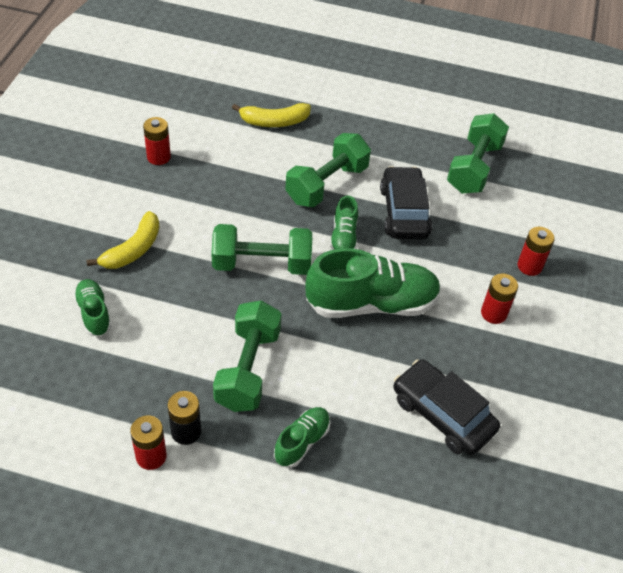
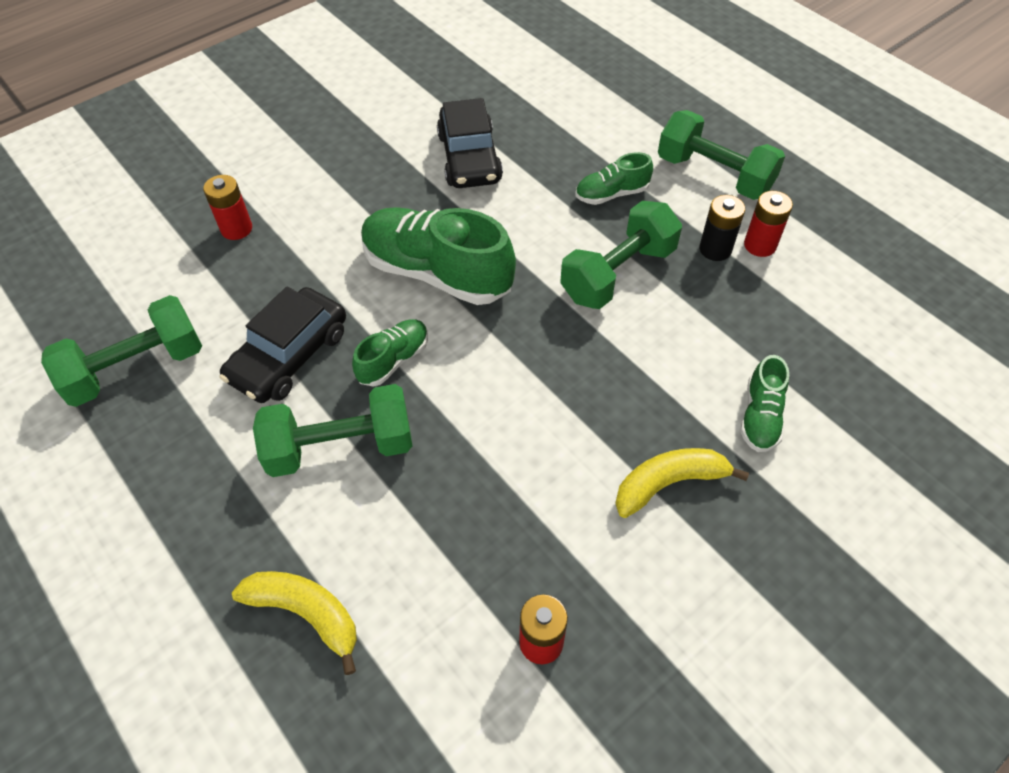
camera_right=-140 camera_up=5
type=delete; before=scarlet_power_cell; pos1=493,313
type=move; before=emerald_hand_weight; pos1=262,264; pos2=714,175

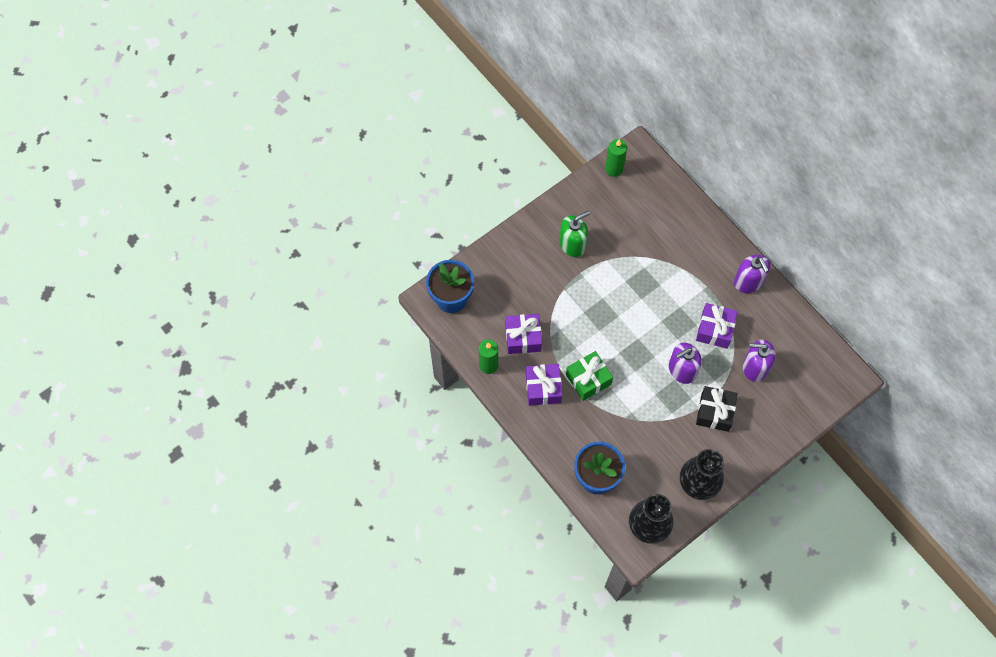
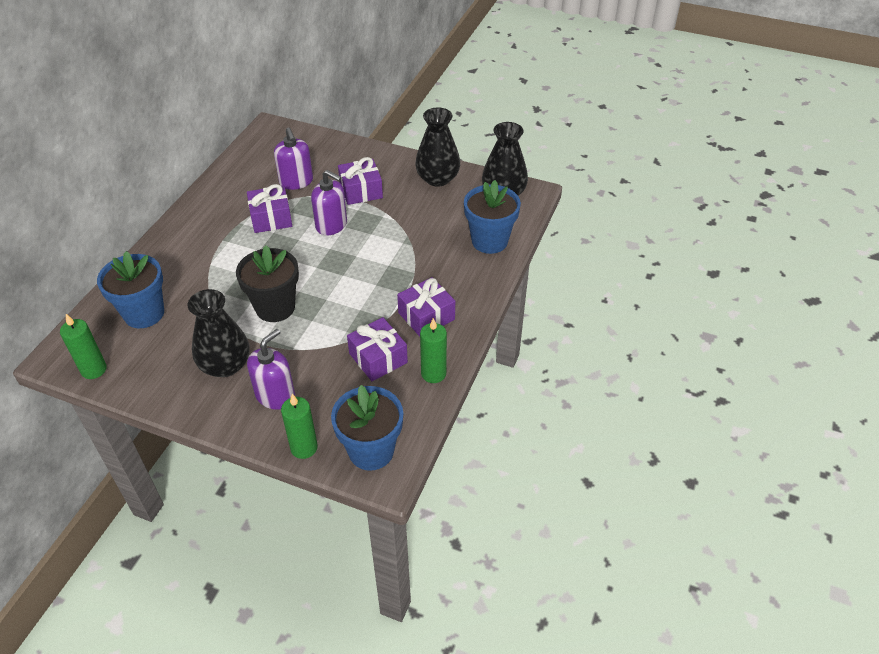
camera_right=-120 camera_up=-20
type=delete; before=emerald_present; pos1=588,379
type=insert; after=blue_plant_pot; pos2=144,313
type=insert; after=jet-black_plant_pot; pos2=275,307
type=insert; after=emerald_wax_candle; pos2=304,447
type=move; before=royal_purple_soap_dispenser; pos1=748,282; pos2=275,395
type=replace; before=emerald_soap_dispenser; after=jet-black_flower_vase; pos1=572,244; pos2=225,365
type=recolor; before=jet-black_present; after=royal_purple_present; pos1=715,412; pos2=361,191

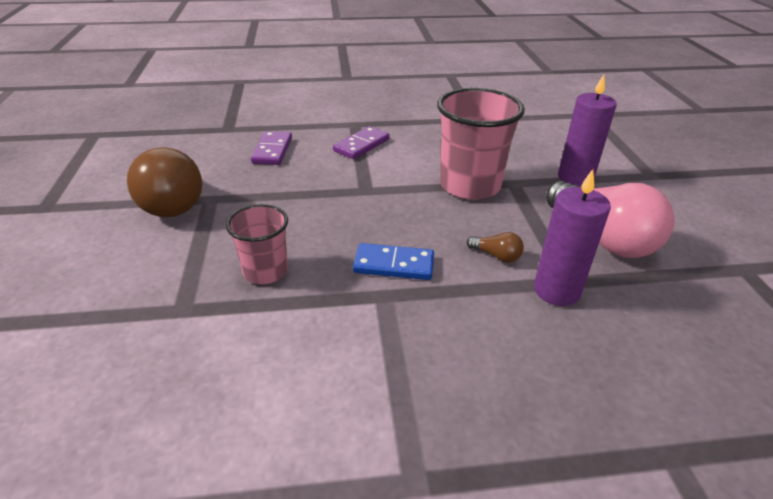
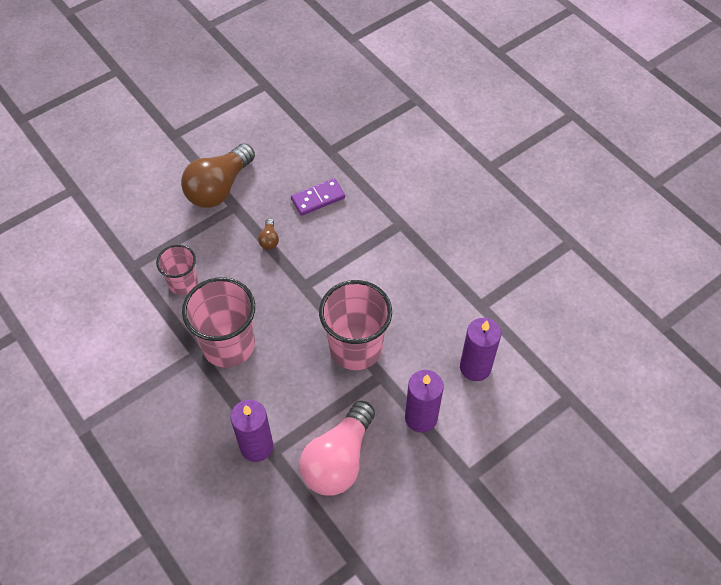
camera_right=60 camera_up=20
type=delete; before=royal_purple_domino_tile; pos1=361,145
type=insert; after=royal_purple_wax_candle; pos2=475,367
type=move; before=brown_light_bulb; pos1=496,255; pos2=269,239
type=replace; before=blue_domino_tile; after=pink_cup; pos1=394,265; pos2=228,345

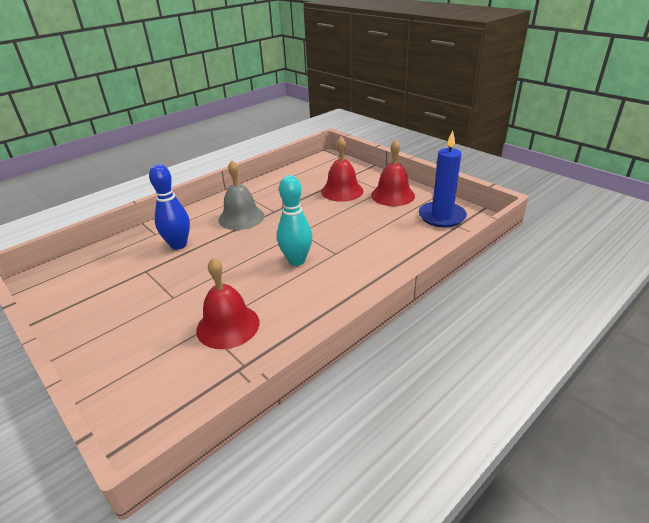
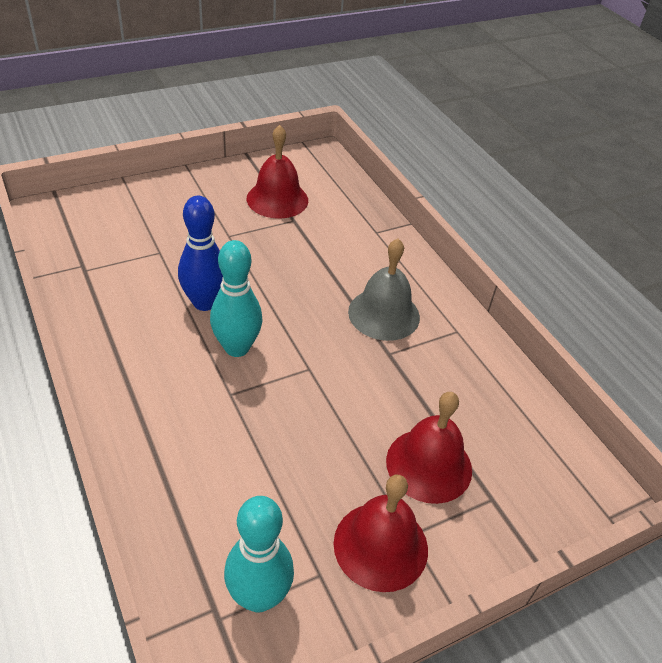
camera_right=100 camera_up=10
type=move; before=blue_skittle; pos1=178,245; pos2=204,302
type=move; before=scarlet_school_bell; pos1=228,326; pos2=277,199
type=replace; before=blue_wax_candle; after=turquoise_skittle; pos1=441,216; pos2=258,596

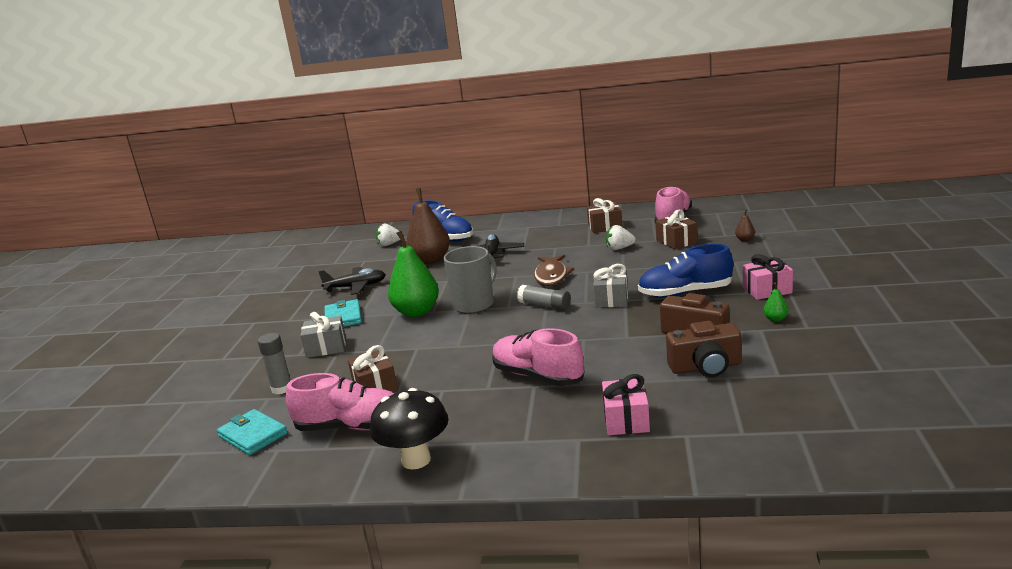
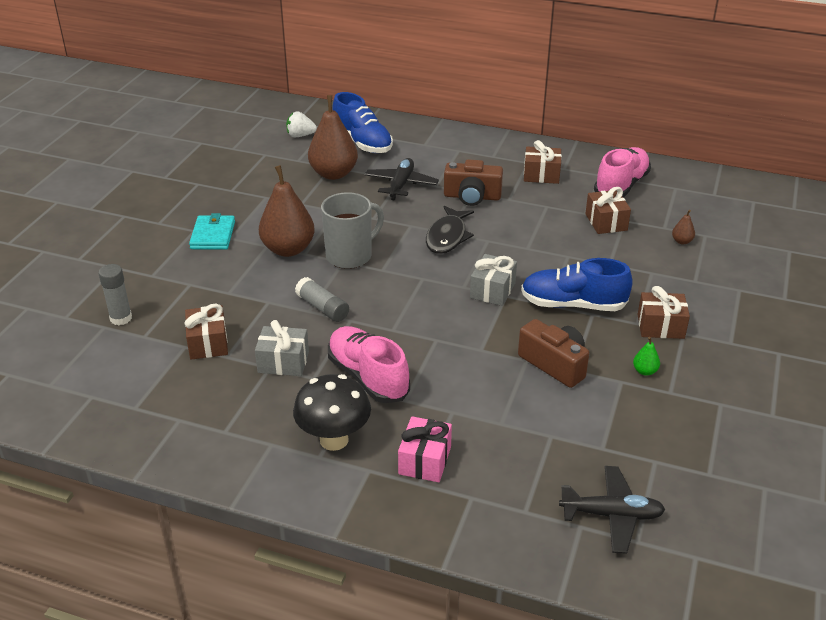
camera_right=10 camera_up=15
type=delete; before=turquoise_card_wallet; pos1=253,435
type=delete; before=pink_shoe; pos1=351,427
type=delete; before=snow-white_berry; pos1=619,248
type=move; before=gray_present; pos1=326,347; pos2=283,362
type=move; before=jet-black_plane; pos1=356,287; pos2=611,515
type=move; before=jet-black_toadstool; pos1=416,460; pos2=334,440
type=move; before=gray_glue; pos1=545,305; pos2=322,308
type=move; before=brown_compact_camera; pos1=705,367; pos2=472,197
type=recolor; before=emerald_pear; after=brown_pear; pos1=417,312; pos2=288,249
type=recolor; before=brown_fish_figure; after=jet-black_fish_figure; pos1=551,276; pos2=447,237
type=recolor; before=pink_present; after=brown_present; pos1=767,290; pos2=660,326

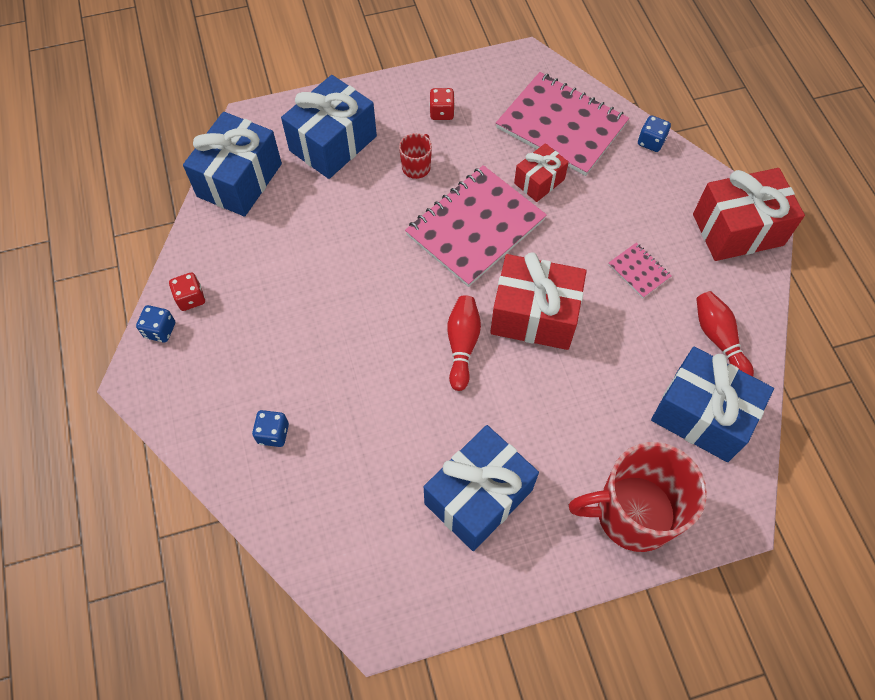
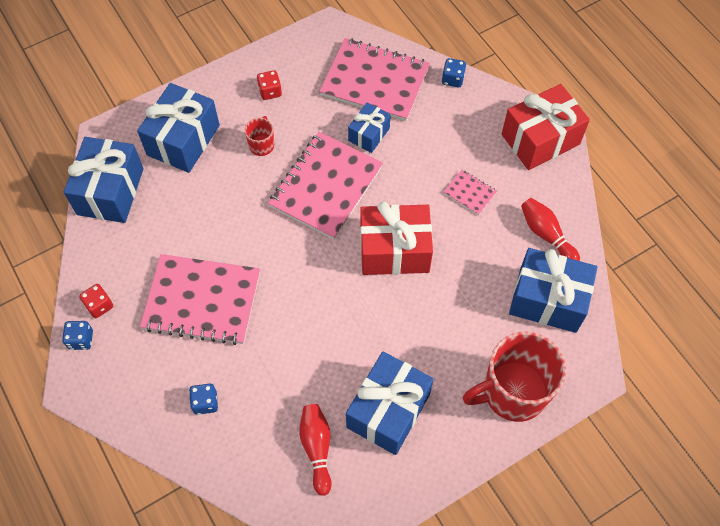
camera_right=-15 camera_up=0
type=insert; after=pink_exercise_book; pos2=202,300
type=move; before=scarlet_skittle; pos1=462,345; pos2=317,448
type=recolor; before=scarlet_present; after=blue_present; pos1=539,181; pos2=369,134

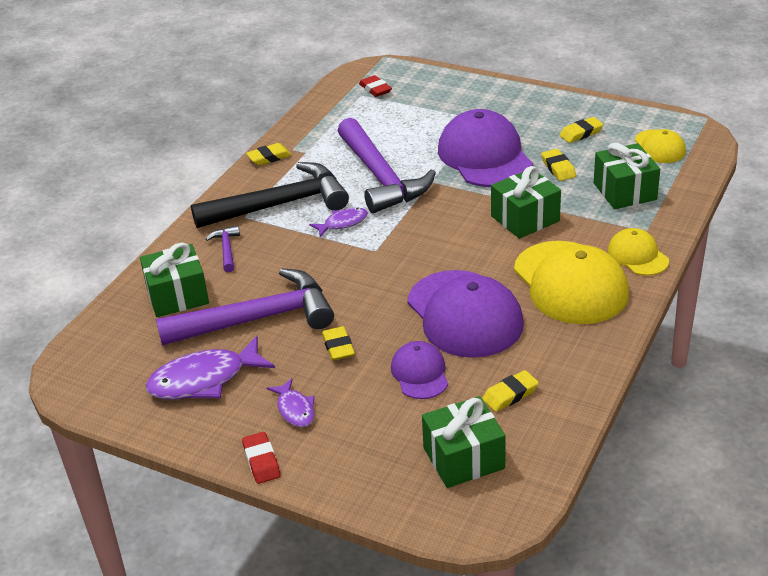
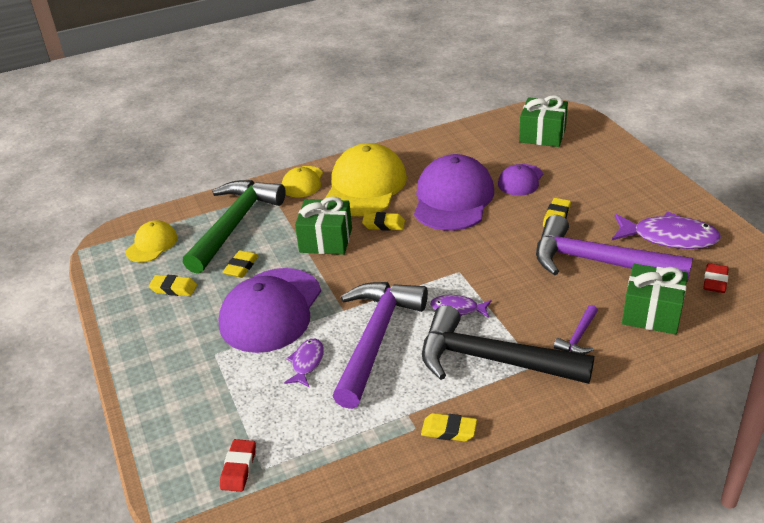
camera_right=-140 camera_up=0
type=move; before=scarlet_eraser; pos1=261,461; pos2=715,281
type=move; before=royal_purple_fish_figure; pos1=295,409; pos2=307,363
type=move; before=golden_eraser; pos1=510,394; pos2=383,224
type=replace; before=emerald_present; after=emerald_claw_hammer; pos1=625,191; pos2=234,225

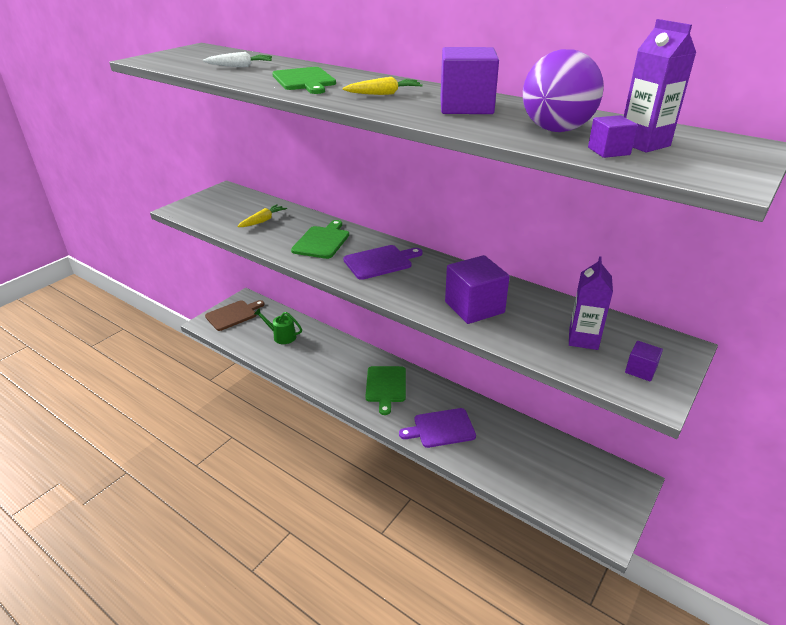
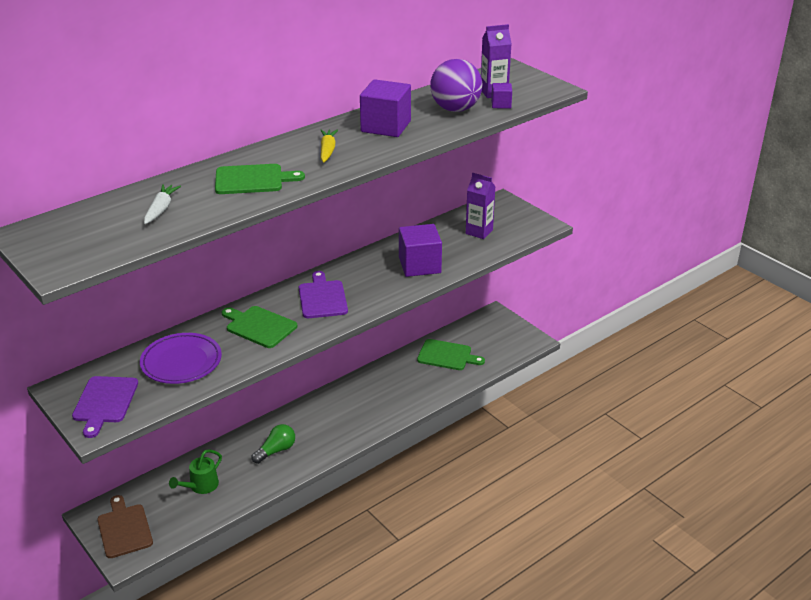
camera_right=-75 camera_up=0
type=delete; before=royal_purple_solid_cube; pos1=640,370
type=insert; after=emerald_light_bulb; pos2=276,450
type=move; before=emerald_bread_board; pos1=386,386; pos2=447,355
type=move; before=royal_purple_bread_board; pos1=441,428; pos2=105,402
type=replace; before=golden_carrot; after=royal_purple_flat_dish; pos1=263,221; pos2=181,362

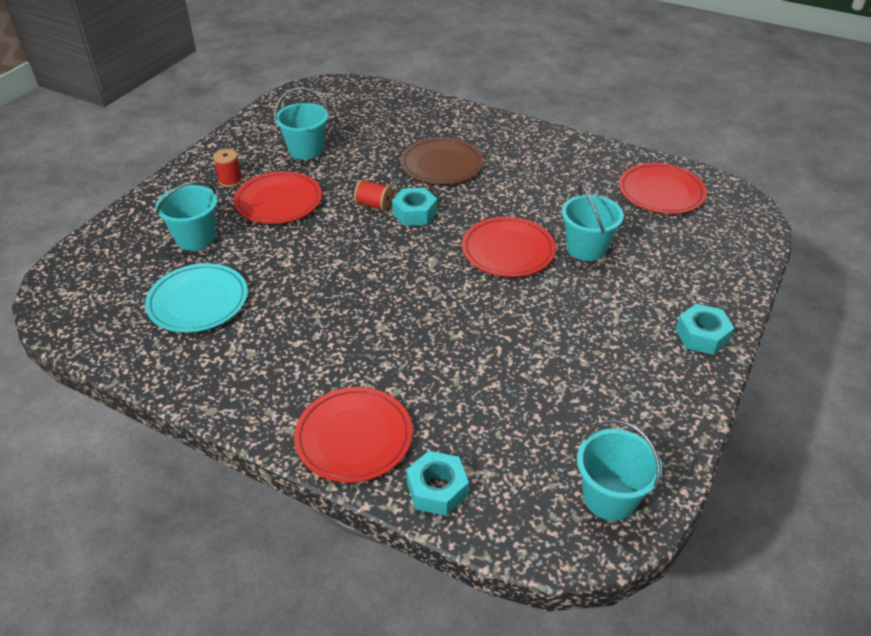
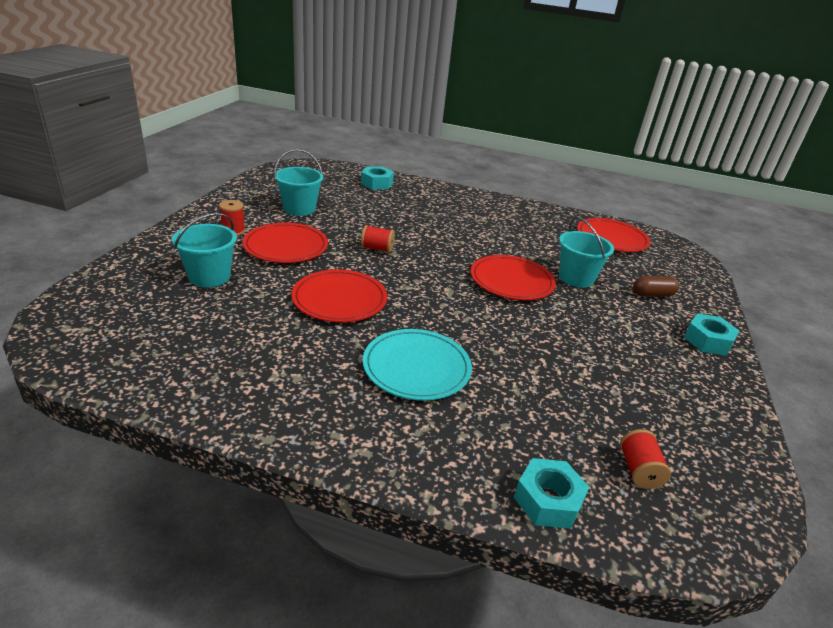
camera_right=-15 camera_up=-10
type=delete; before=brown_flat_dish; pos1=441,165
type=delete; before=turquoise_bucket; pos1=609,497
type=insert; after=scarlet_reel_of_thread; pos2=638,470
type=insert; after=brown_pill; pos2=652,294
type=move; before=turquoise_flat_dish; pos1=198,301; pos2=416,367
type=move; before=scarlet_flat_dish; pos1=354,437; pos2=339,299
type=move; before=turquoise_hex_nut; pos1=414,213; pos2=377,183

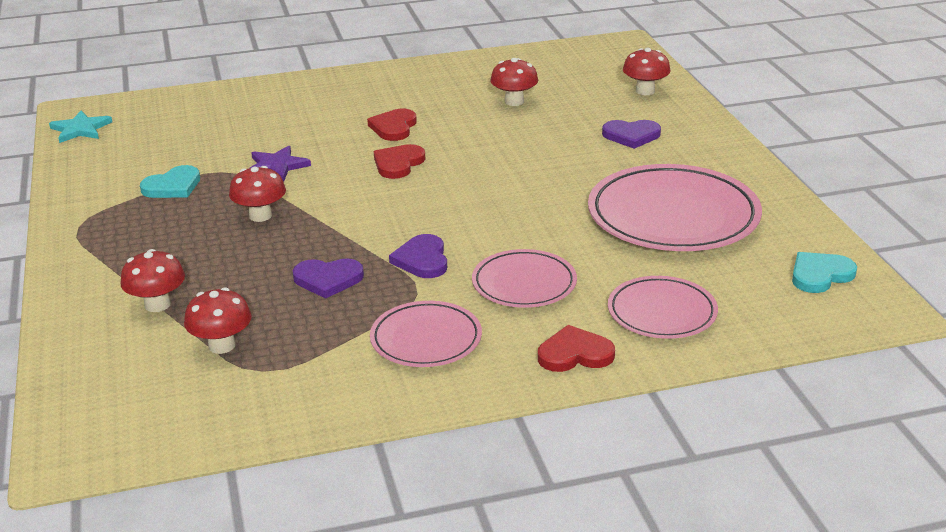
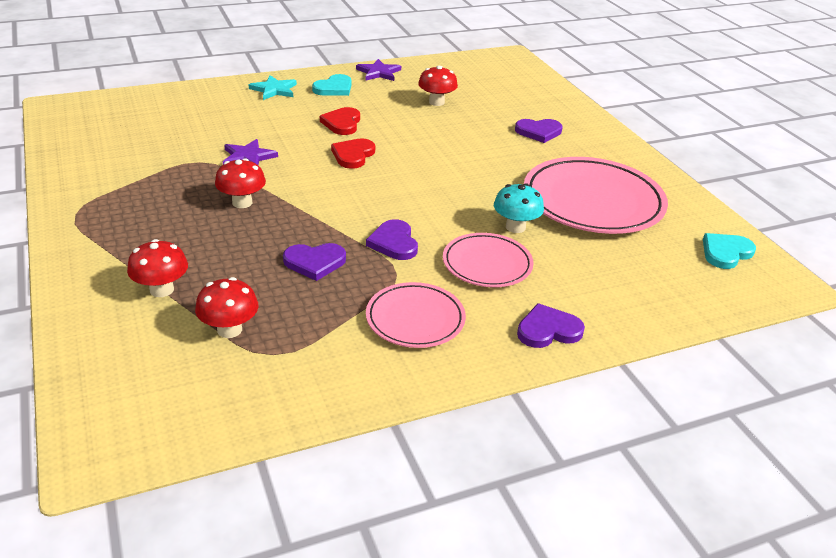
camera_right=-10 camera_up=5
type=delete; before=pink_flat_dish; pos1=662,313
type=delete; before=scarlet_toadstool; pos1=645,91
type=insert; after=royal_purple_star; pos2=379,72
type=insert; after=turquoise_toadstool; pos2=515,227
type=move; before=turquoise_star; pos1=80,129; pos2=274,90
type=move; before=turquoise_heart_shape; pos1=173,186; pos2=334,88
type=recolor; before=scarlet_heart_shape; after=royal_purple_heart_shape; pos1=575,354; pos2=548,330

